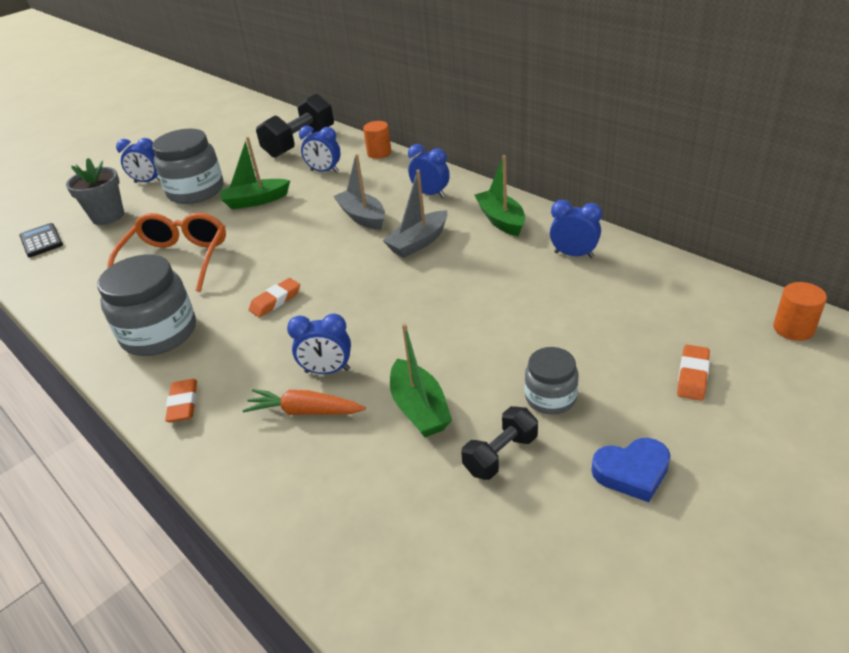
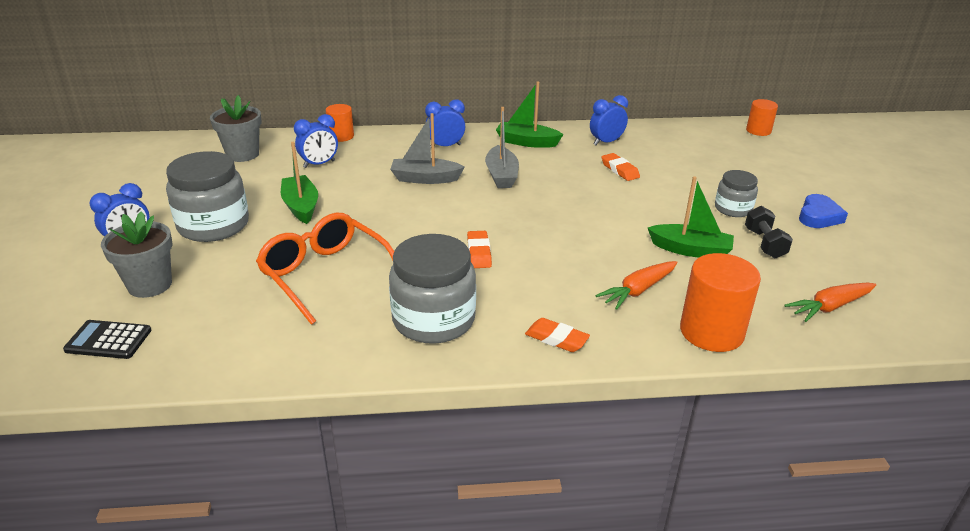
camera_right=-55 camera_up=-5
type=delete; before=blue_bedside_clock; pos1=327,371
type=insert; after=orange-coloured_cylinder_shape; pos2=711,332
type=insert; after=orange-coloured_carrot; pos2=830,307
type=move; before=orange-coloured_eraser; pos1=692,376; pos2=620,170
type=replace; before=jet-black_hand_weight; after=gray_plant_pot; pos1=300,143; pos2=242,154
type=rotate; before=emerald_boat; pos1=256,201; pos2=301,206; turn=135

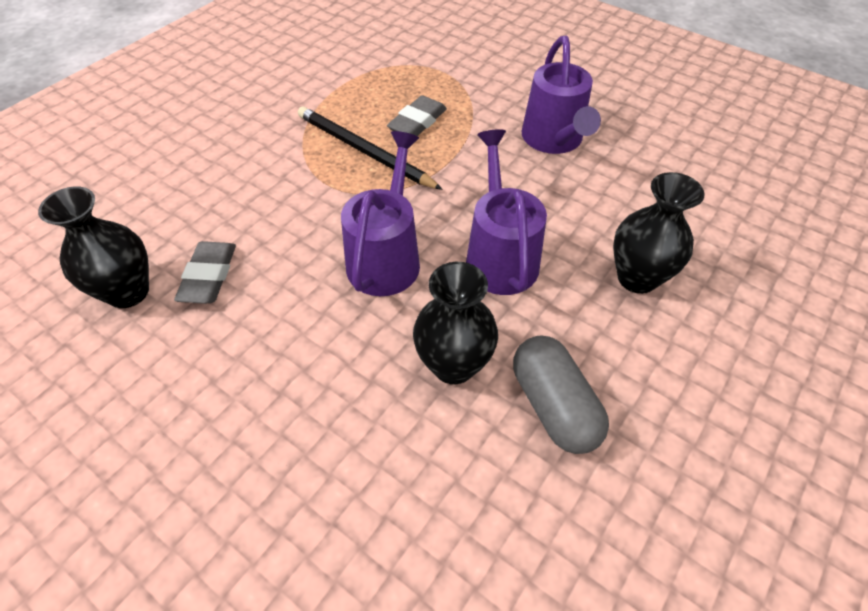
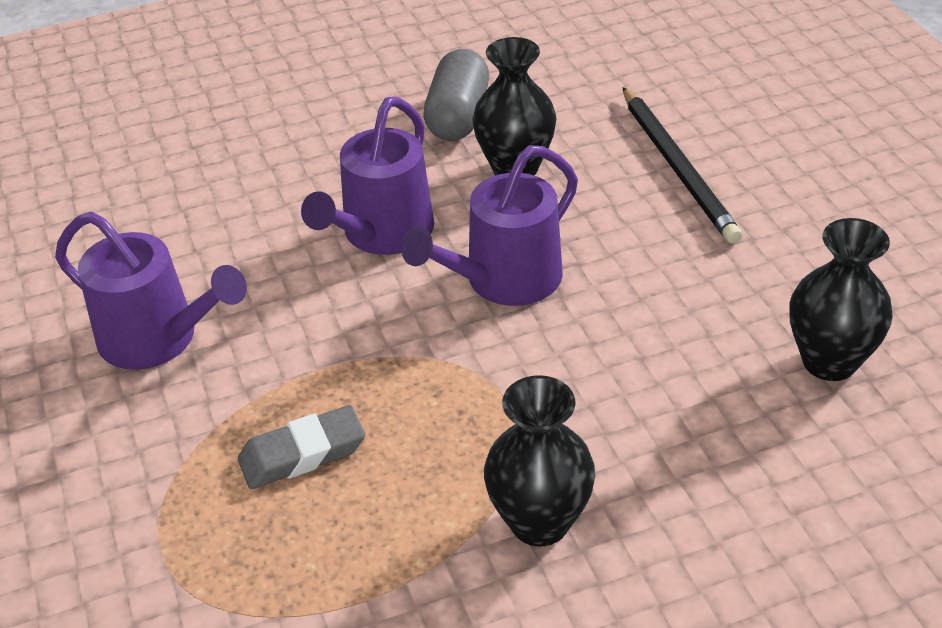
camera_right=-145 camera_up=-10
type=delete; before=gray_eraser; pos1=209,276
type=move; before=jet-black_pencil; pos1=364,151; pos2=677,168
type=move; before=jet-black_flower_vase; pos1=637,278; pos2=539,522
type=rotate; before=royal_purple_sprinkling_can; pos1=554,140; pos2=158,338; turn=90

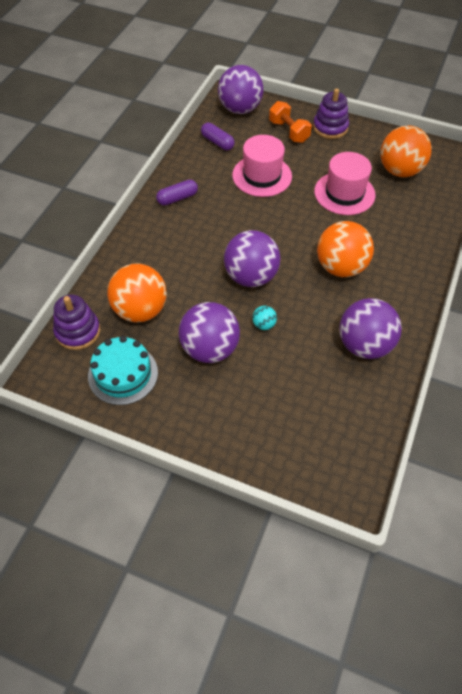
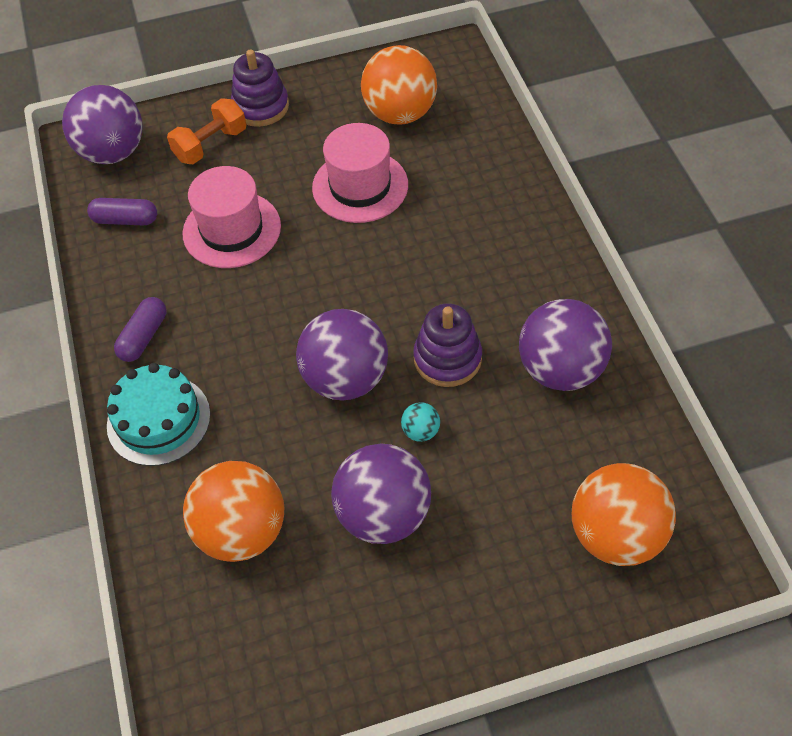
camera_right=-35 camera_up=0
type=move; before=royal_purple_ring_stacker; pos1=77,331; pos2=447,359
type=move; before=turquoise_cake; pos1=123,374; pos2=158,420
type=move; before=orange-coloured_play_ball; pos1=341,267; pos2=616,535
type=rotate; before=orange-coloured_hand_weight; pos1=288,131; pos2=211,145; turn=-60

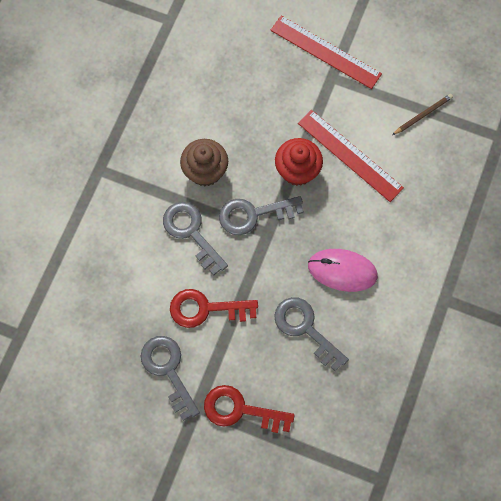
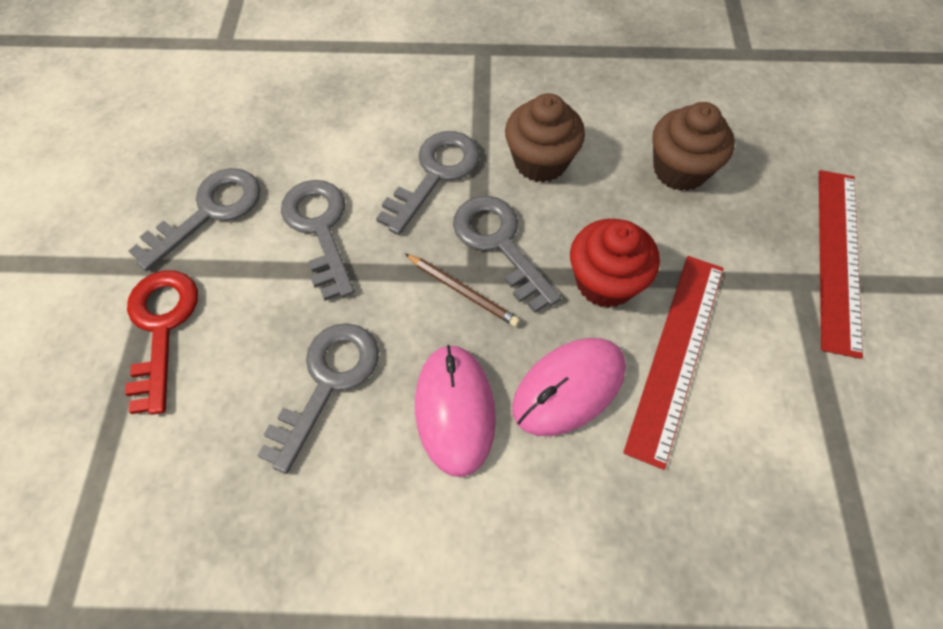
camera_right=70 camera_up=-10
type=insert; after=pink_mouse; pos2=569,388
type=insert; after=brown_fairy_cake; pos2=680,170
type=move; before=brown_pencil; pos1=422,115; pos2=462,291
type=recolor; before=scarlet_door_key; after=gray_door_key; pos1=206,309; pos2=320,229

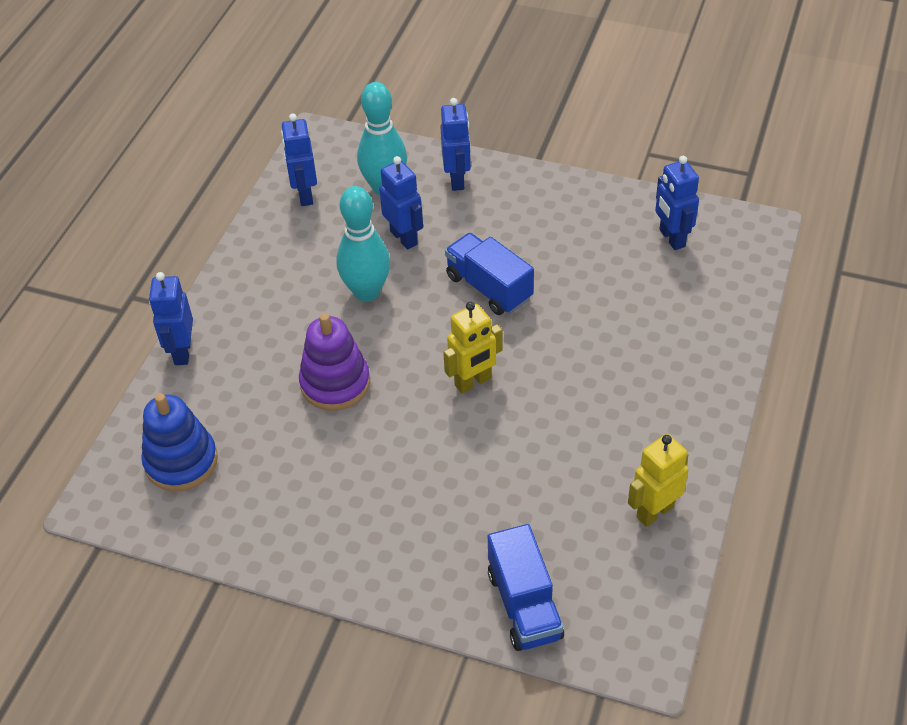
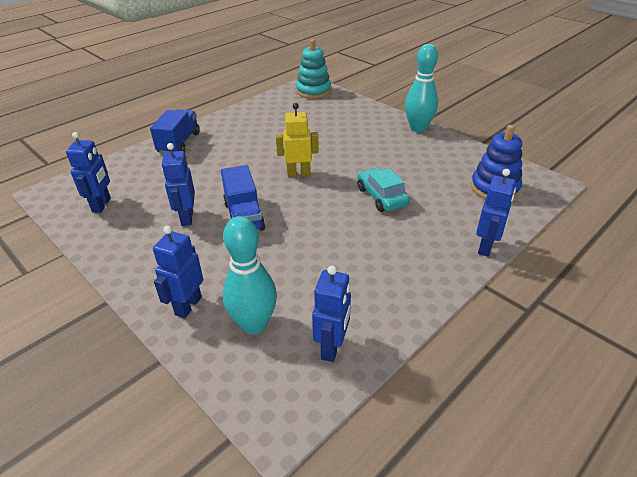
camera_right=-155 camera_up=-10
type=delete; before=golden_toy_robot; pos1=654,511
type=insert; after=turquoise_ring_stacker; pos2=313,91
type=move; before=turquoise_skittle; pos1=366,292; pos2=418,128
type=move; before=blue_toy_robot; pos1=404,238; pos2=186,218
type=move; before=blue_lorry; pos1=524,604; pos2=179,143
type=replace; before=royal_purple_ring_stacker; after=turquoise_car; pos1=335,383; pos2=381,197

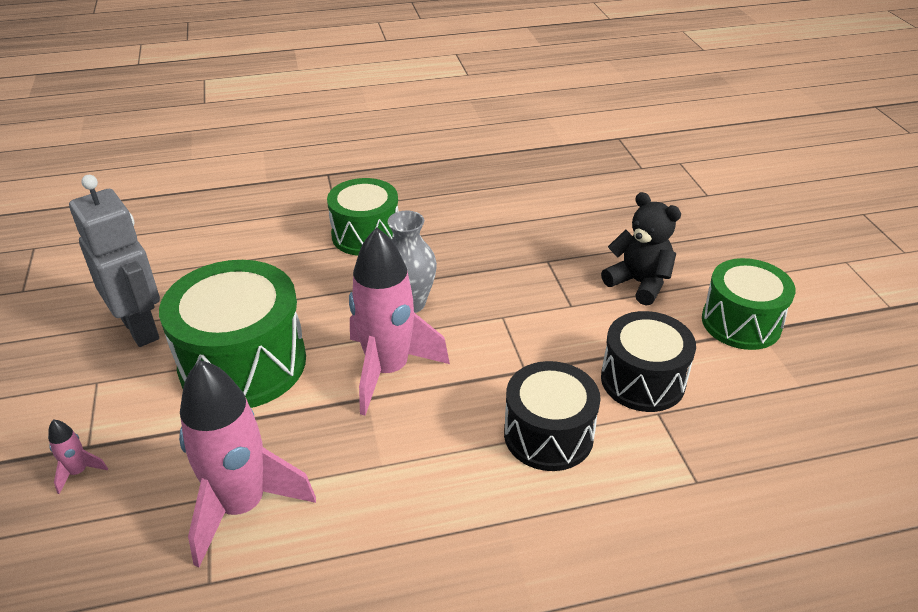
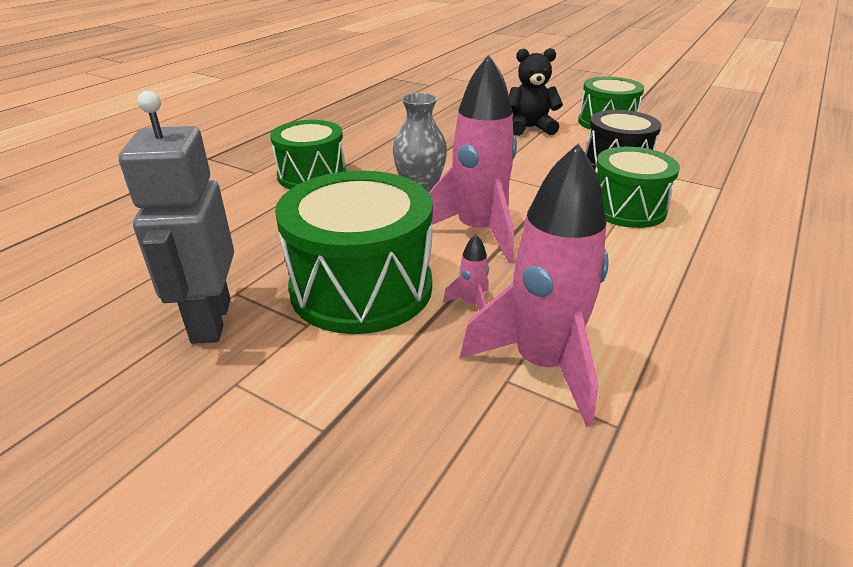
camera_right=-45 camera_up=-5
type=move; before=pink_spaceship; pos1=78,472; pos2=471,304
type=recolor; before=jet-black_snare_drum; after=emerald_snare_drum; pos1=548,435; pos2=627,208
type=rotate; before=gray_toy_robot; pos1=141,328; pos2=210,321; turn=-105

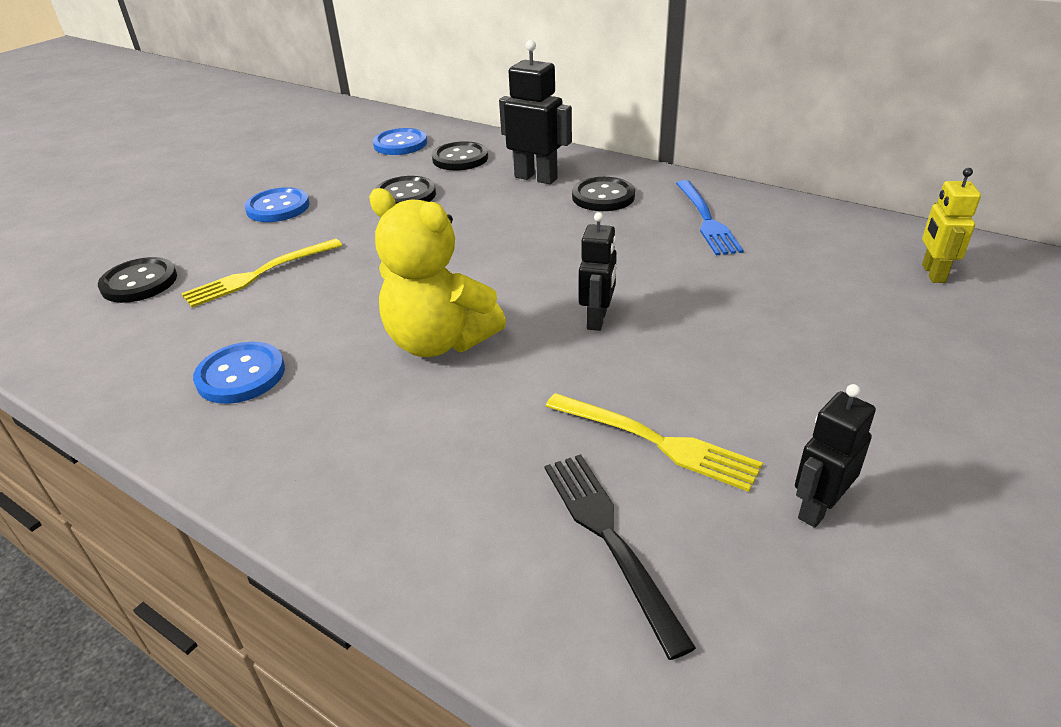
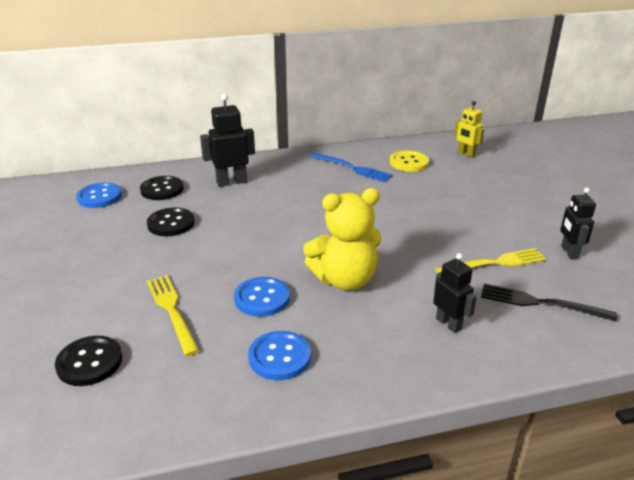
camera_right=-50 camera_up=-5
type=delete; before=jet-black_shirt_button; pos1=603,196
type=insert; after=golden_shirt_button; pos2=409,162
type=move; before=blue_shirt_button; pos1=278,207; pos2=262,298
type=move; before=jet-black_toy_robot; pos1=597,320; pos2=449,324
type=rotate; before=golden_fork; pos1=258,275; pos2=171,310; turn=150

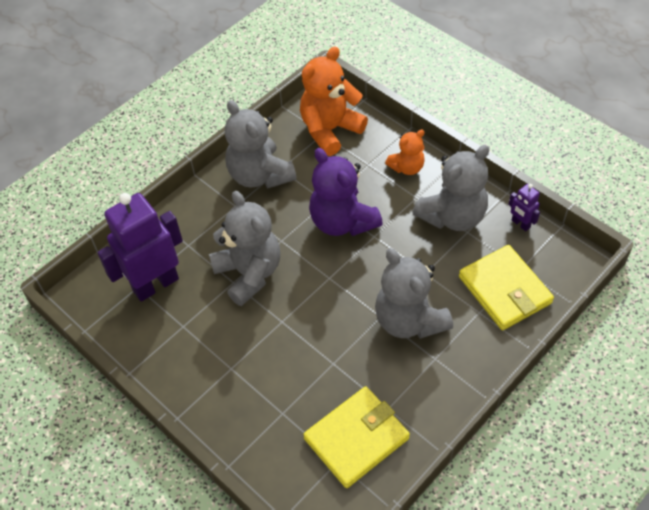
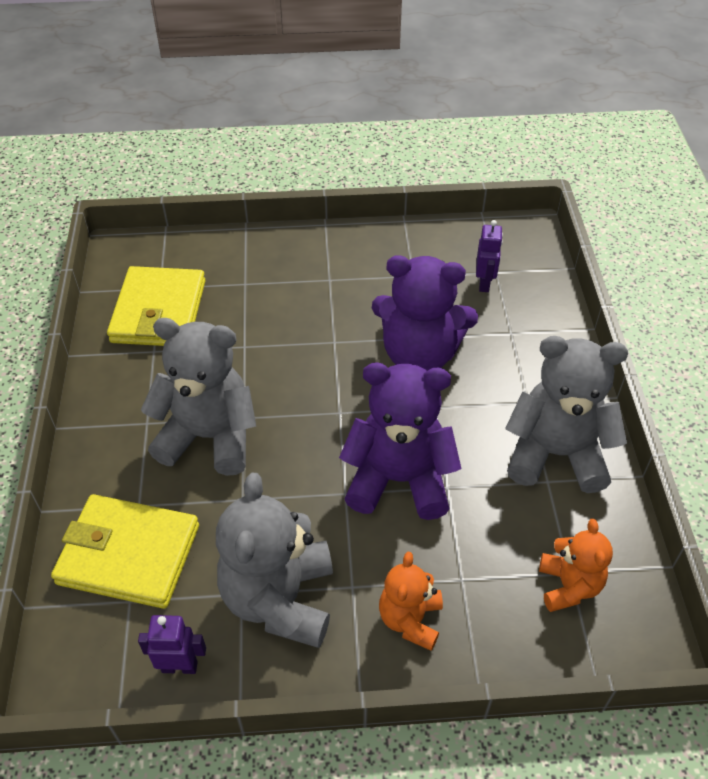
camera_right=130 camera_up=-5
type=recolor; before=gray_stuffed_bear; after=royal_purple_stuffed_bear; pos1=249,273; pos2=419,354
type=resize; before=royal_purple_toy_robot; pos1=155,284; pos2=484,283; scale=0.44
type=resize; before=orange-coloured_stuffed_bear; pos1=330,130; pos2=568,586; scale=0.56

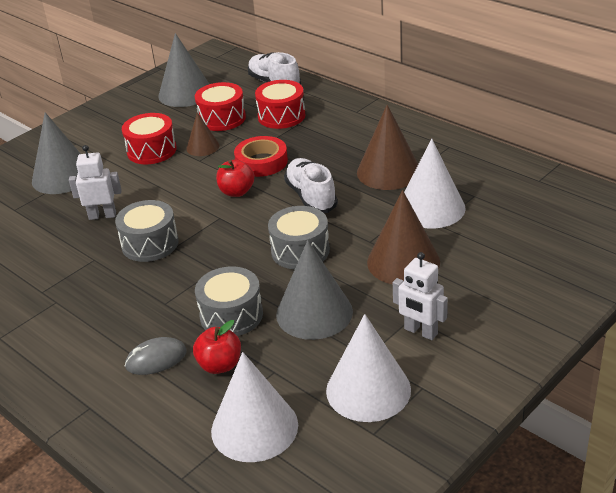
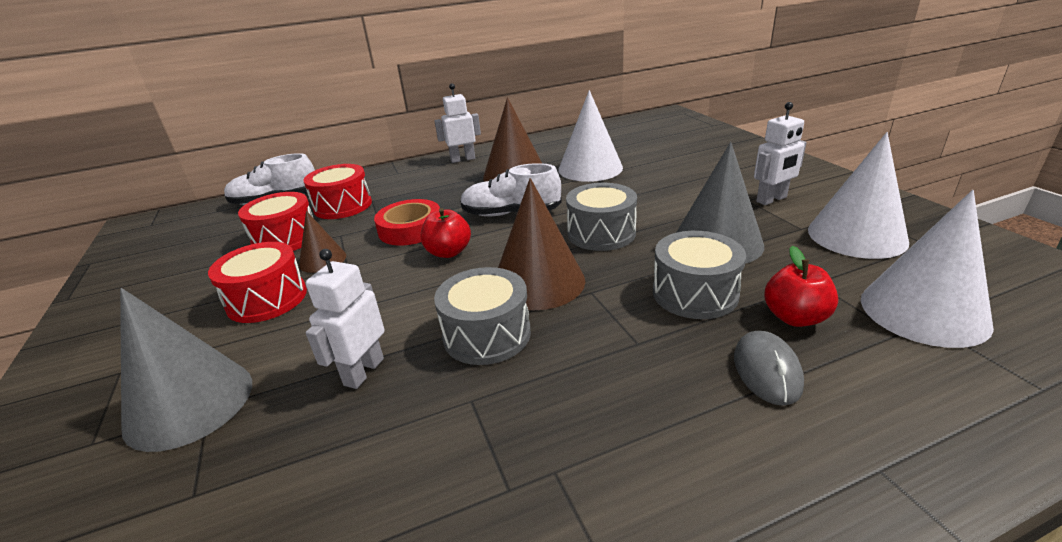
camera_right=-65 camera_up=-5
type=delete; before=gray_cone; pos1=185,93
type=insert; after=snow-white_toy_robot; pos2=463,159
type=move; before=brown_cone; pos1=403,262; pos2=538,282

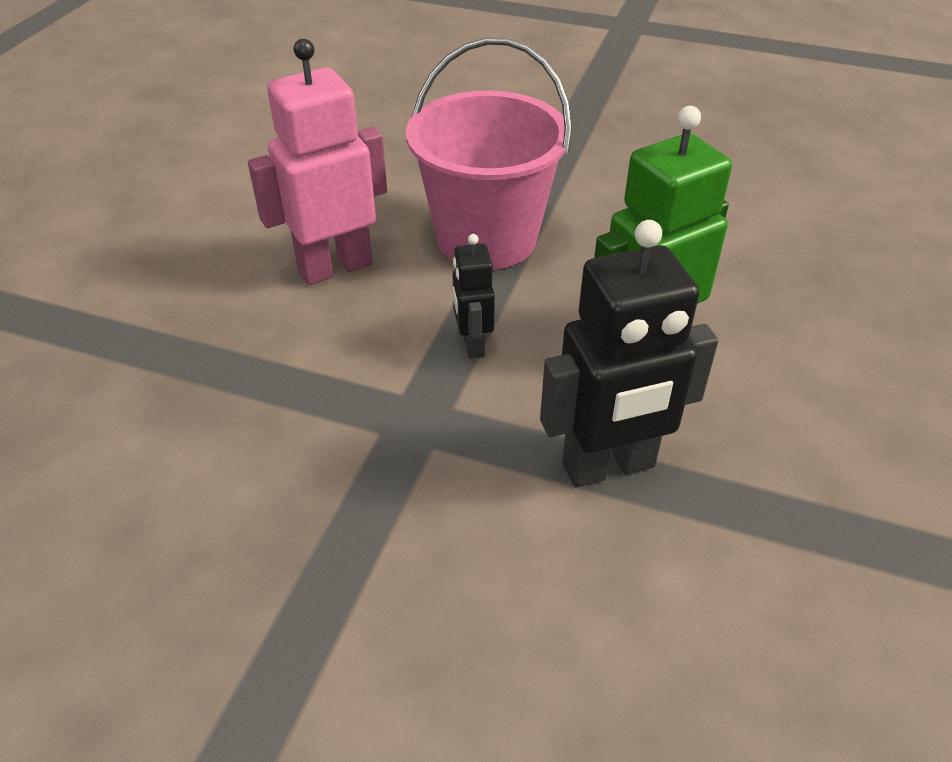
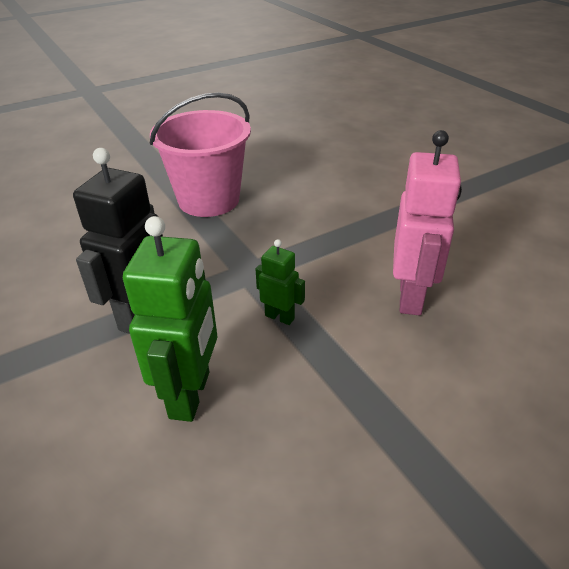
camera_right=130 camera_up=-5
type=move; before=pink_bucket; pos1=487,238; pos2=209,200
type=recolor; before=jet-black_toy_robot; after=emerald_toy_robot; pos1=472,344; pos2=280,317

